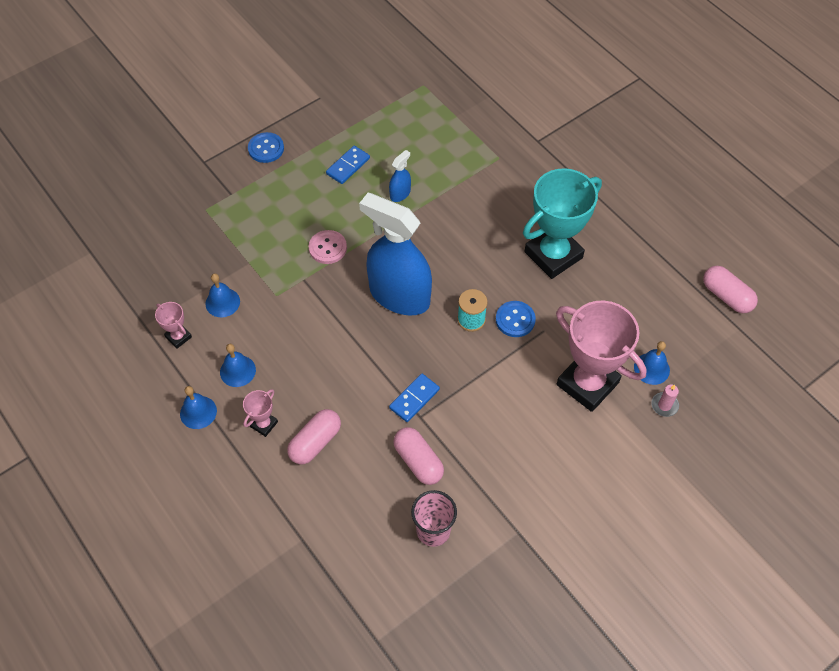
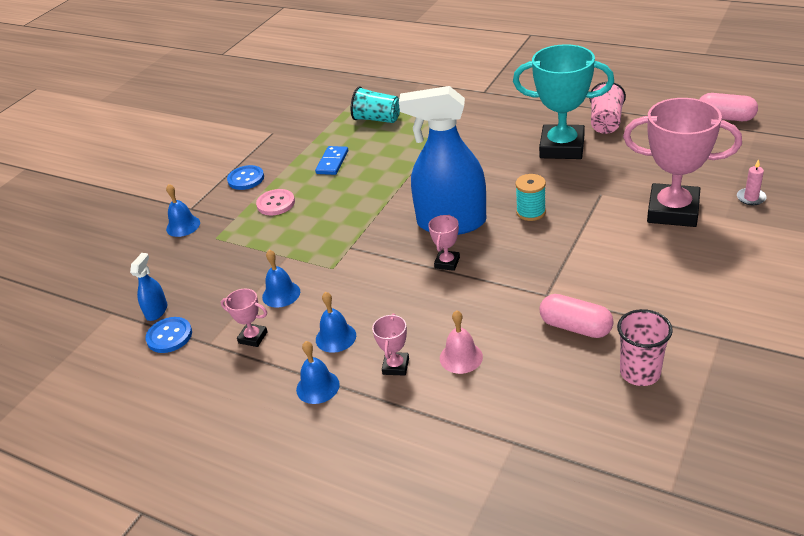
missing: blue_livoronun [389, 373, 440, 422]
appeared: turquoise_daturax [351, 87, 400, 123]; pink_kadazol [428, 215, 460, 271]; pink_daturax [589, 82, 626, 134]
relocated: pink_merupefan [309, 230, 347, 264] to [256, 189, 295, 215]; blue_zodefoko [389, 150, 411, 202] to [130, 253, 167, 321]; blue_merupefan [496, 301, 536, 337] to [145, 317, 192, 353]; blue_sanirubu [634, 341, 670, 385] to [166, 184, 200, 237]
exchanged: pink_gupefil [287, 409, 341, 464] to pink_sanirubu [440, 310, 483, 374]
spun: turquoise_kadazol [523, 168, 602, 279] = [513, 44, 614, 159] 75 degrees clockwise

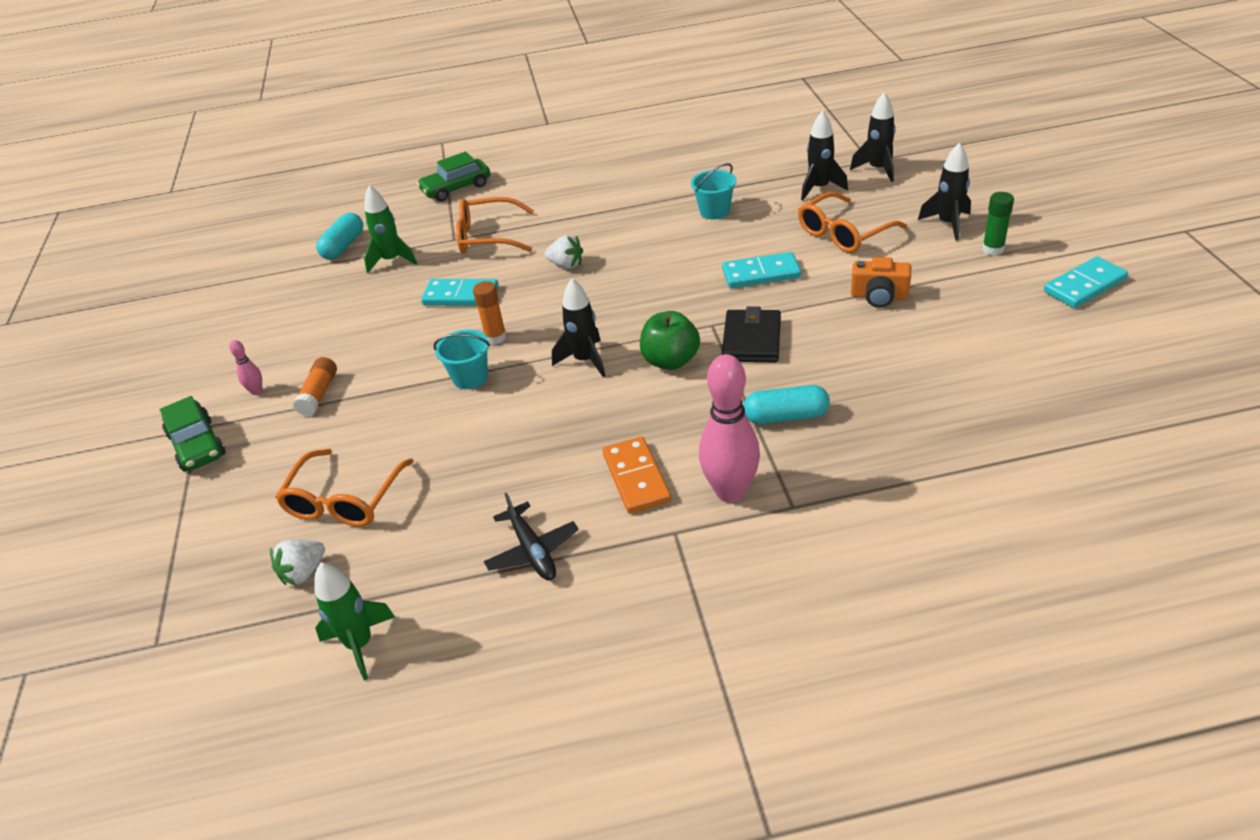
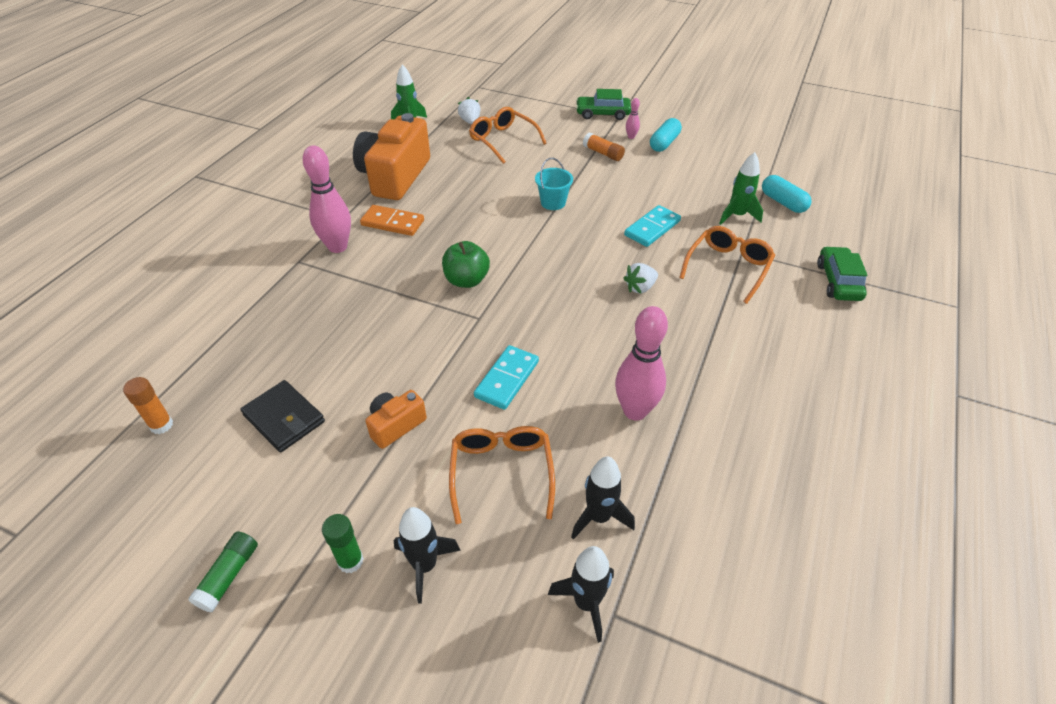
missing: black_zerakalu [552, 279, 605, 377]
relocated: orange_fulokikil [473, 281, 507, 345] to [123, 377, 173, 434]; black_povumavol [722, 306, 781, 363] to [240, 380, 325, 452]; turquoise_gupefil [743, 385, 830, 424] to [650, 118, 682, 152]
exchanged: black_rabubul [484, 493, 579, 580] to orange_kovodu [353, 113, 430, 200]; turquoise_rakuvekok [691, 163, 736, 220] to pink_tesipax [615, 306, 668, 421]; turquoise_livoronun [1044, 256, 1128, 308] to green_fulokikil [188, 531, 258, 613]

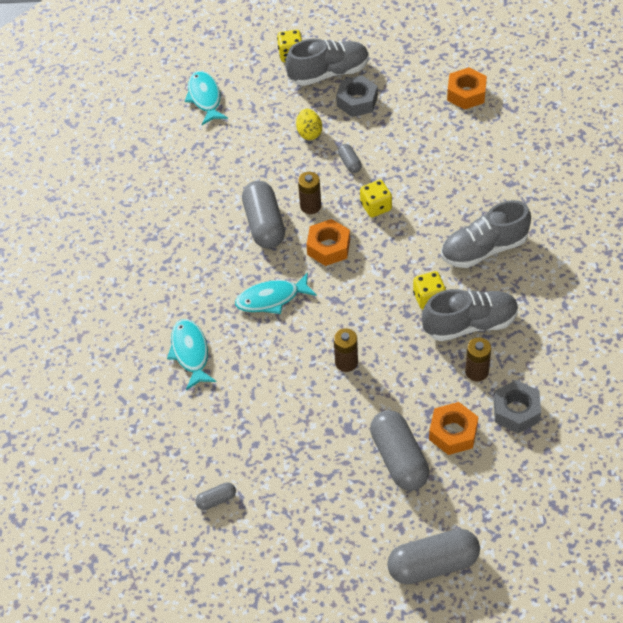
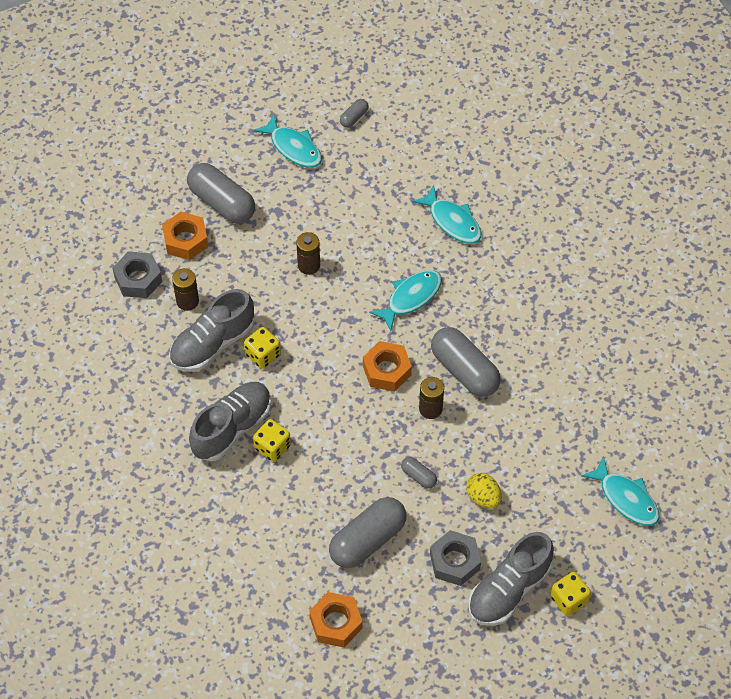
appeared: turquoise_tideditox [253, 114, 322, 168]
relocated: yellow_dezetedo [360, 180, 392, 217] to [253, 419, 291, 462]; grey_gupefil [387, 529, 480, 584] to [329, 497, 406, 568]

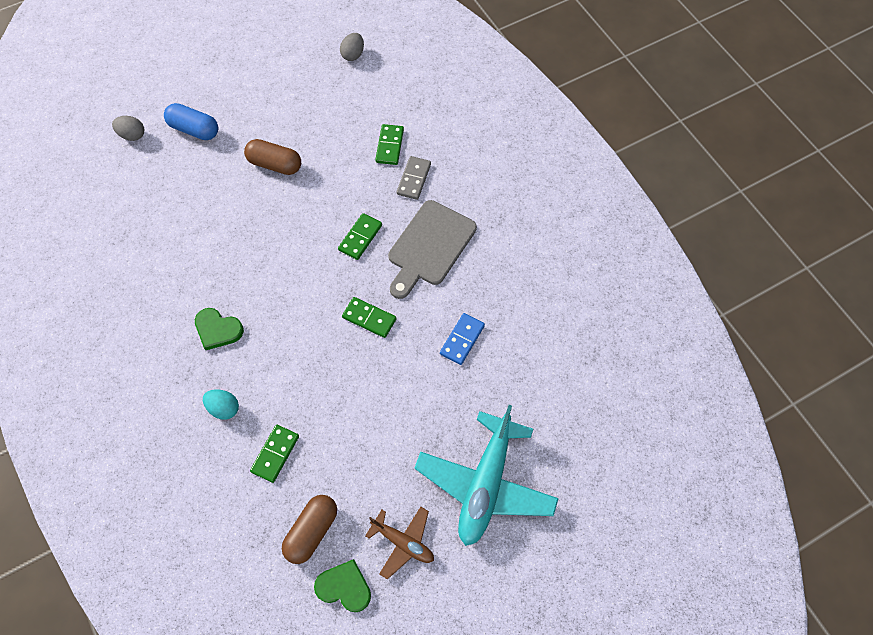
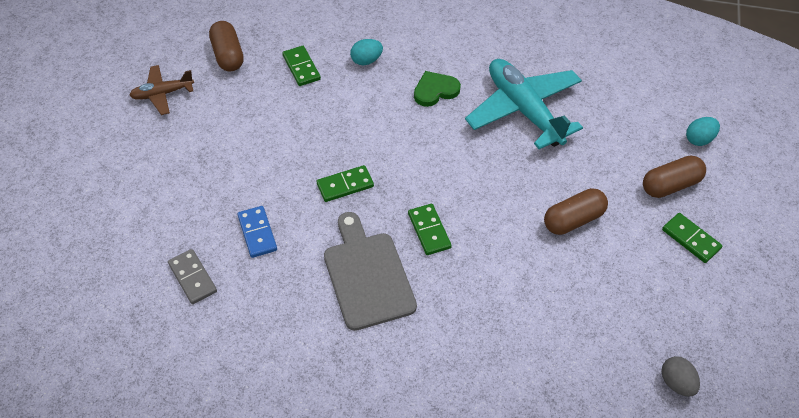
missing: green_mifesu [314, 559, 371, 612]
relocated: green_livoronun [375, 124, 404, 165] to [662, 213, 722, 263]; grey_livoronun [396, 156, 431, 200] to [168, 249, 217, 304]; turquoise_rabubul [414, 405, 559, 546] to [465, 59, 583, 149]
colour: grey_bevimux [112, 116, 144, 141] to turquoise_bevimux [686, 117, 720, 146]; blue_gupefil [164, 103, 218, 140] to brown_gupefil [643, 156, 706, 198]

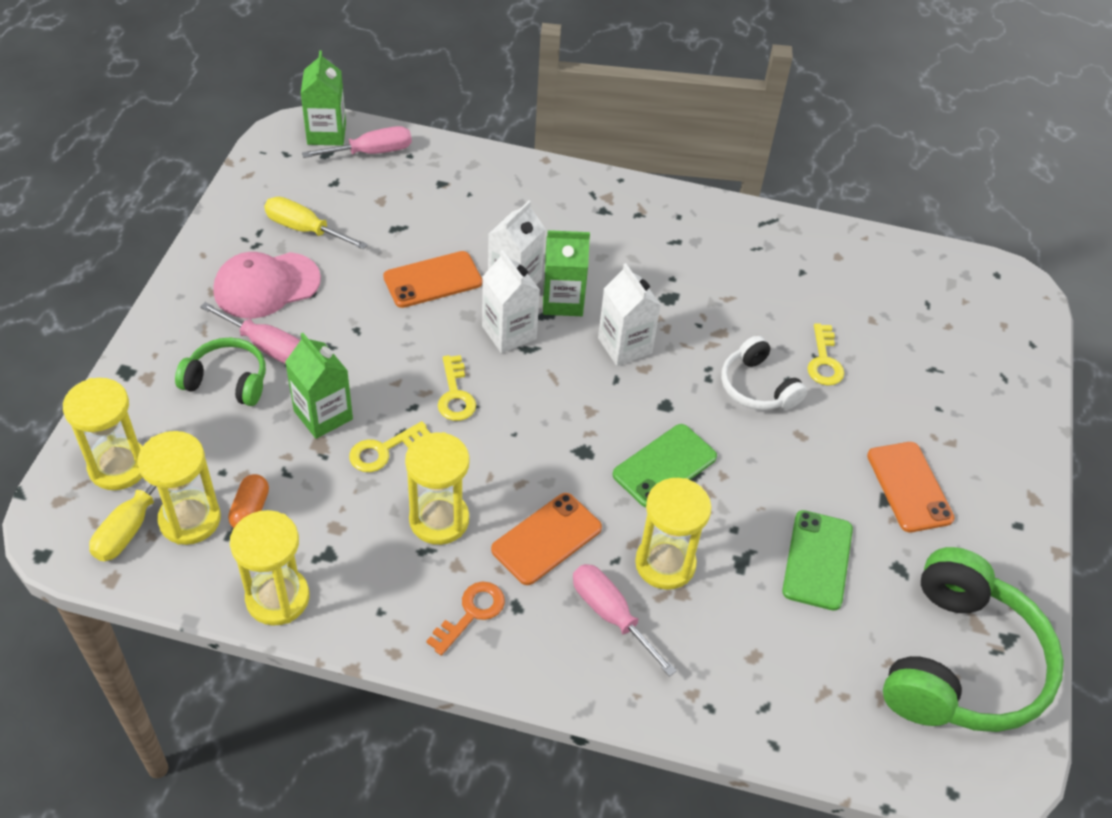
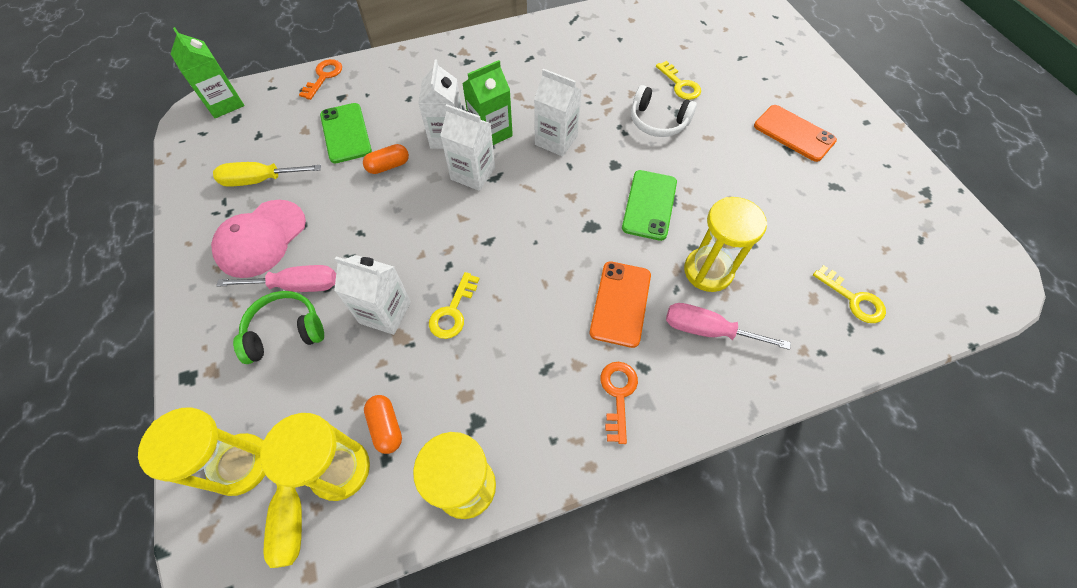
missing: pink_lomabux [302, 126, 412, 158]; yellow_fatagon [405, 432, 470, 545]; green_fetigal [883, 547, 1064, 732]
appeared: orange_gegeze [299, 59, 342, 100]
relocated: yellow_gegeze [438, 355, 476, 421] to [813, 265, 886, 323]; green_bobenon [782, 510, 853, 611] to [320, 103, 372, 163]
exchanged: orange_bobenon [383, 251, 482, 308] to orange_gupefil [363, 144, 409, 174]
colour: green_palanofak [285, 333, 353, 439] to white_palanofak [334, 255, 411, 335]

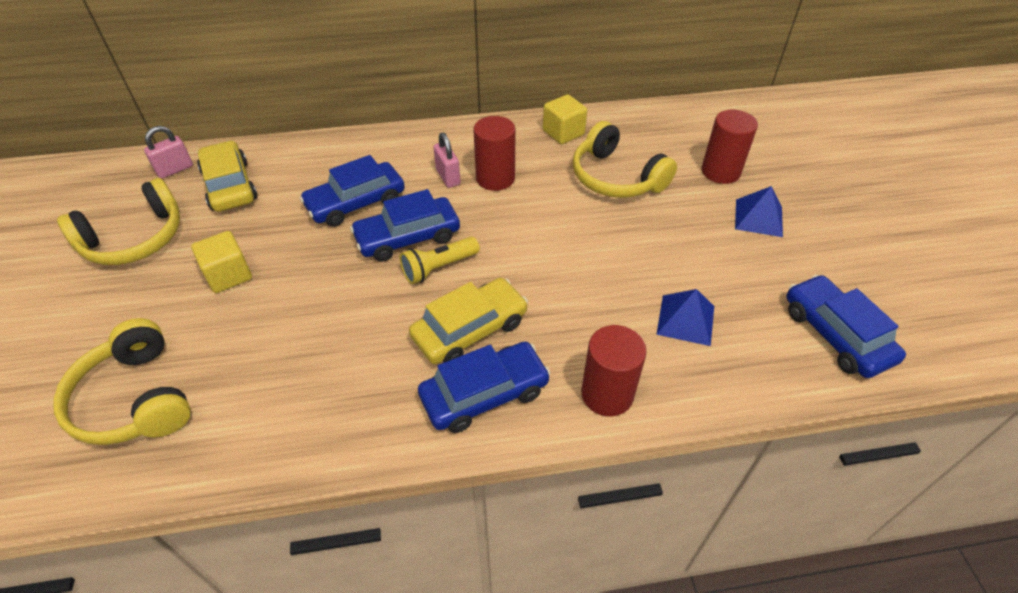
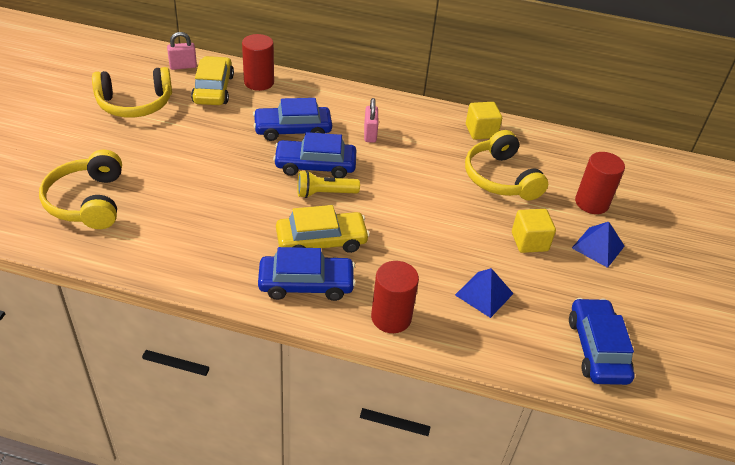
relocated: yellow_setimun [191, 231, 252, 293] to [512, 209, 556, 253]; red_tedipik [474, 116, 516, 191] to [242, 34, 274, 91]

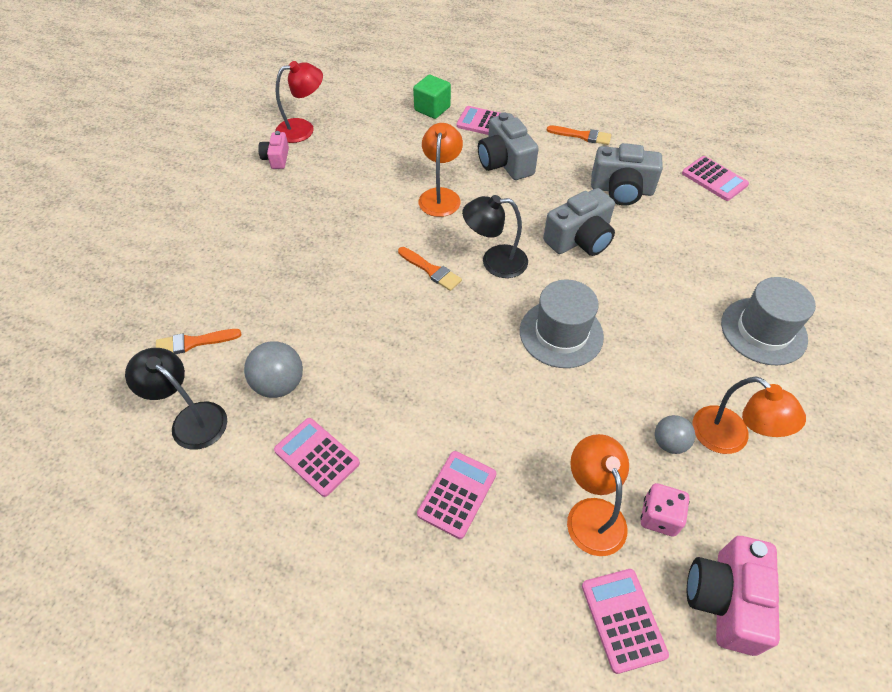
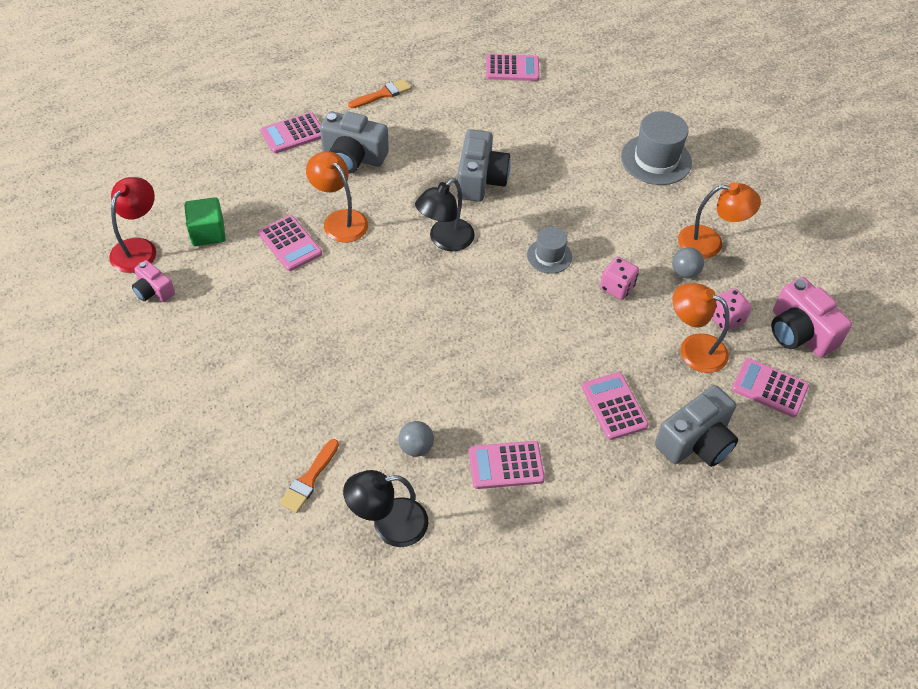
missing: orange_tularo [398, 247, 462, 291]
appeared: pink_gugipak [258, 215, 322, 271]; pink_dezetedo [600, 257, 639, 300]
relocated: green_setimun [413, 75, 451, 119] to [184, 197, 226, 246]; grey_kovodu [591, 143, 663, 206] to [655, 385, 738, 467]
size: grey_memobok [244, 341, 303, 398] = [398, 421, 434, 457] x0.65; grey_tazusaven [520, 280, 604, 368] = [527, 227, 572, 274] x0.59

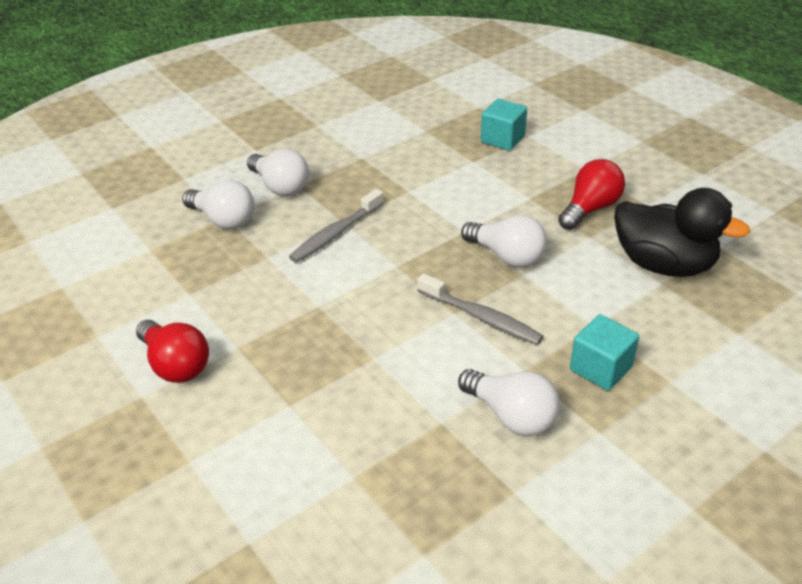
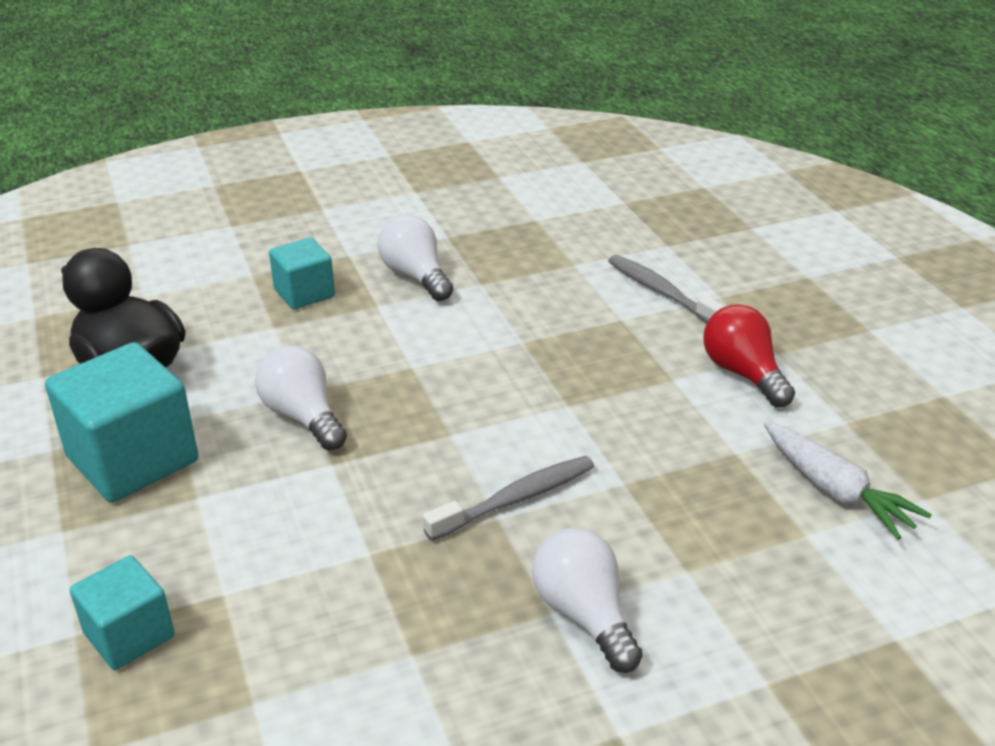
missing: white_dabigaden [182, 180, 255, 229]
appeared: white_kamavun [764, 422, 932, 540]
relocated: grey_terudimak [417, 273, 543, 345] to [608, 255, 726, 323]
exchanged: red_dabigaden [558, 159, 625, 230] to turquoise_setimun [45, 342, 198, 502]

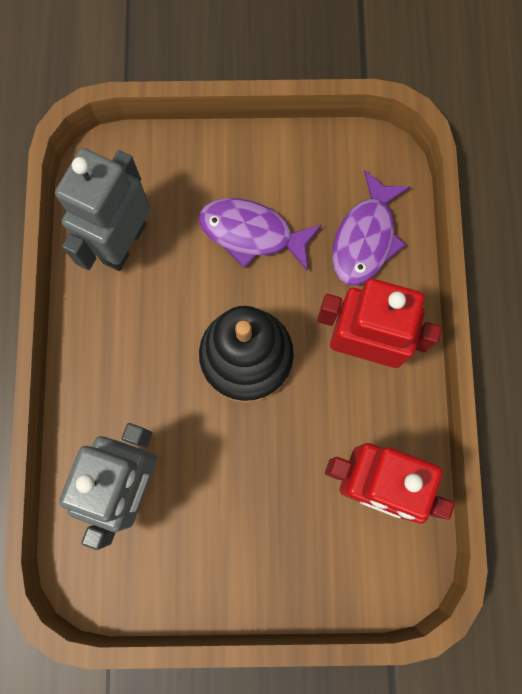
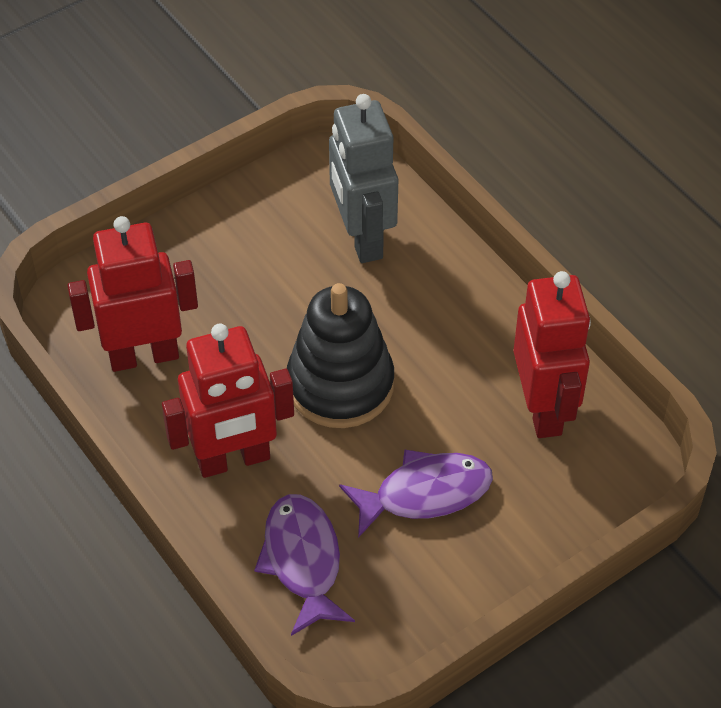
colour: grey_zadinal [55, 148, 151, 271] to red_zadinal [513, 271, 591, 438]

